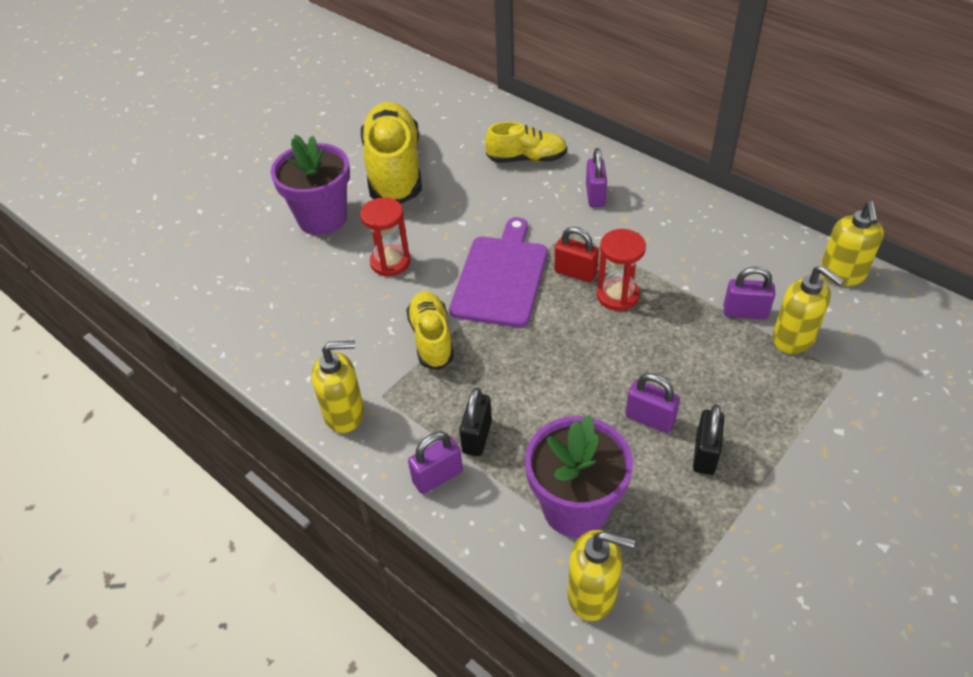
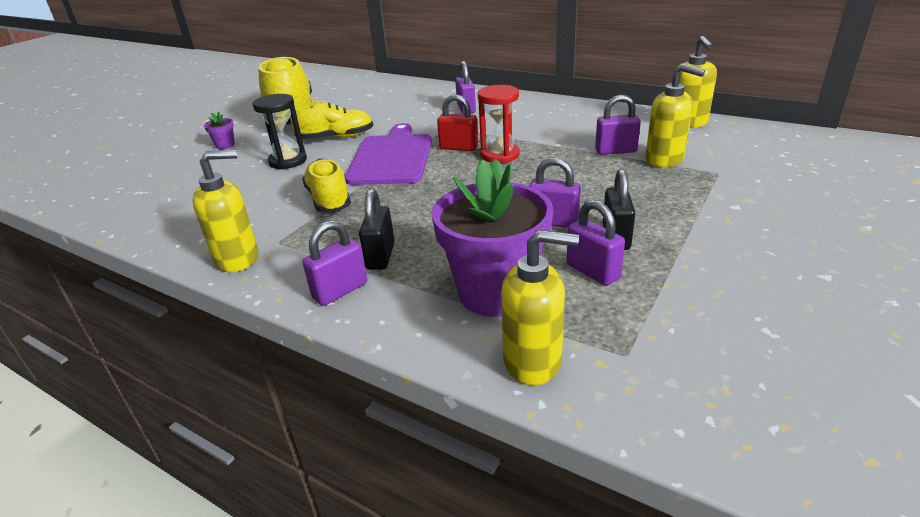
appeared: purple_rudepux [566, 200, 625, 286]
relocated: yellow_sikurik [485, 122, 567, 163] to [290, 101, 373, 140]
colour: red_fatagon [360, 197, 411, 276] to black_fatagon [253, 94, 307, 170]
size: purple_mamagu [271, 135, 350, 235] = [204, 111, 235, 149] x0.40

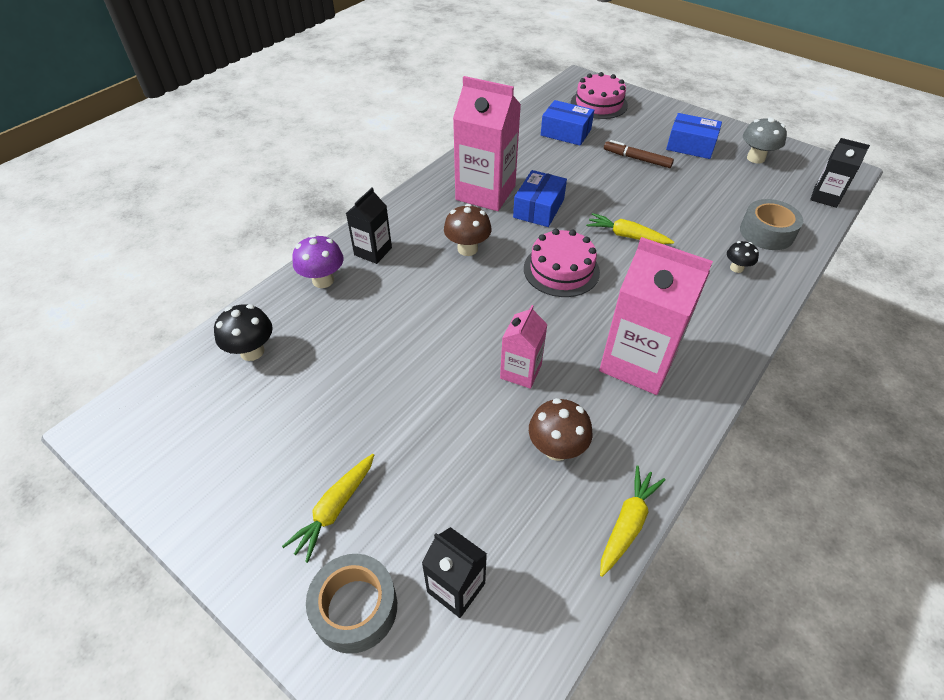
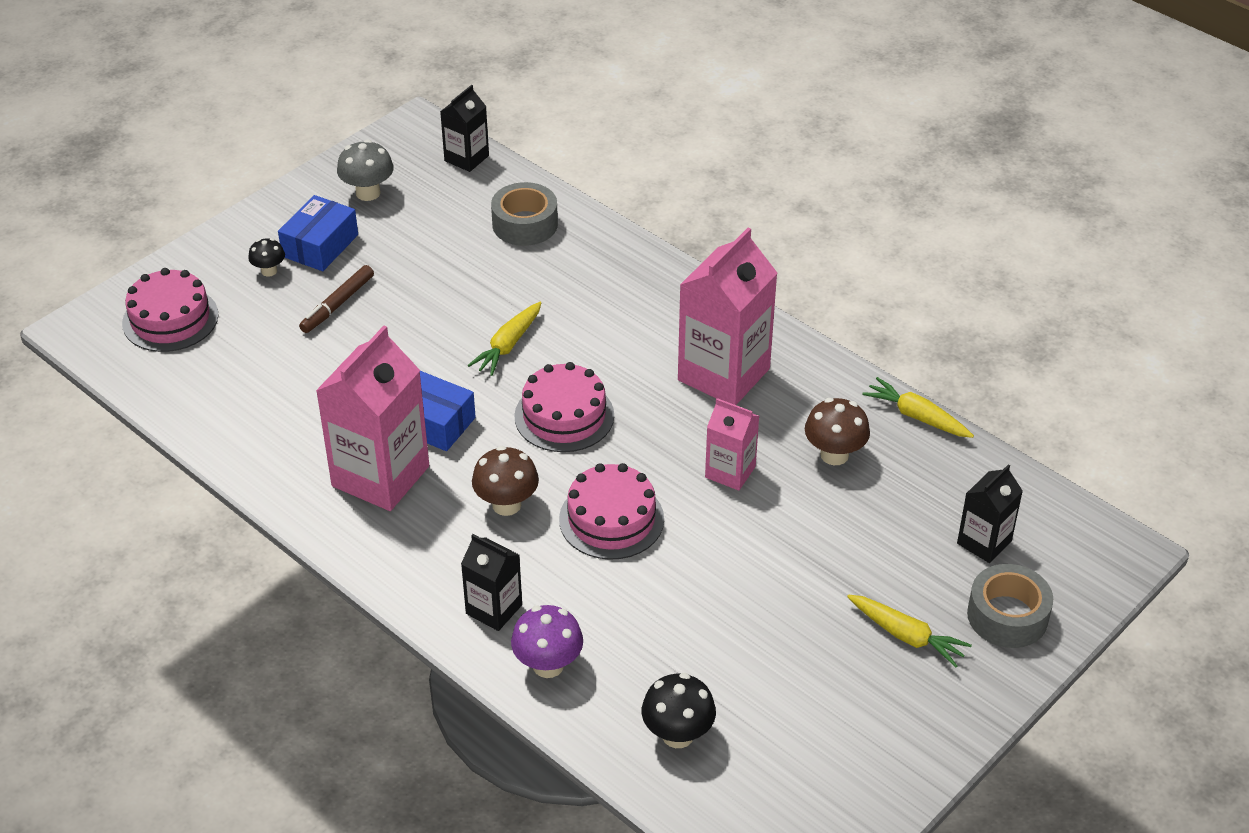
missing: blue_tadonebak [541, 100, 594, 146]
appeared: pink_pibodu [559, 463, 664, 560]
relocated: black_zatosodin [727, 241, 759, 273] to [248, 238, 285, 277]

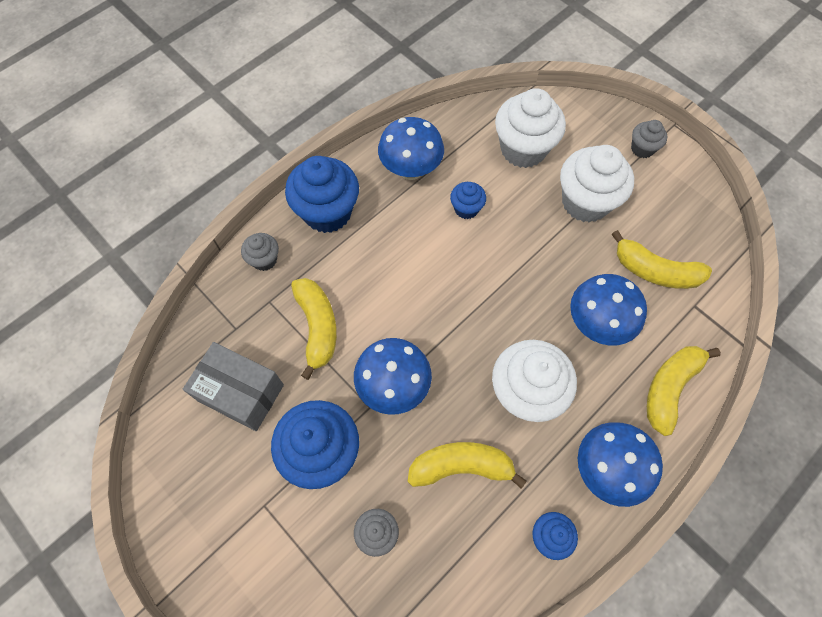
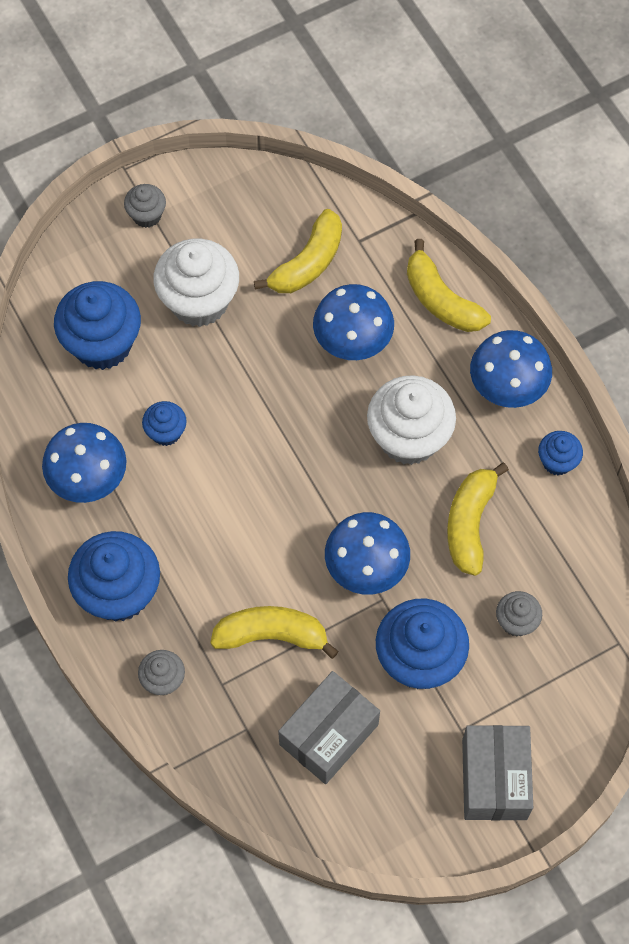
appeared: grey_tadonebak [462, 725, 533, 821]
colour: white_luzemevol [495, 88, 566, 168] to blue_luzemevol [54, 281, 141, 370]

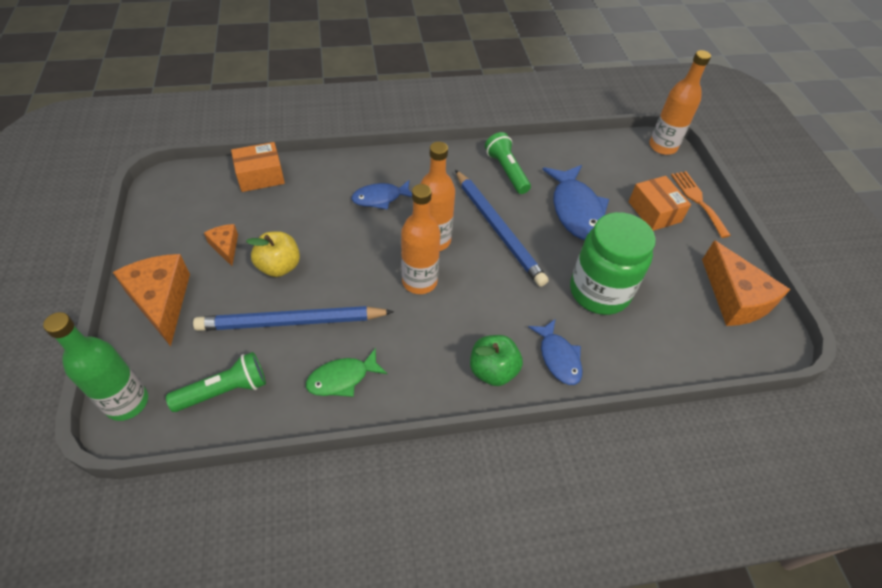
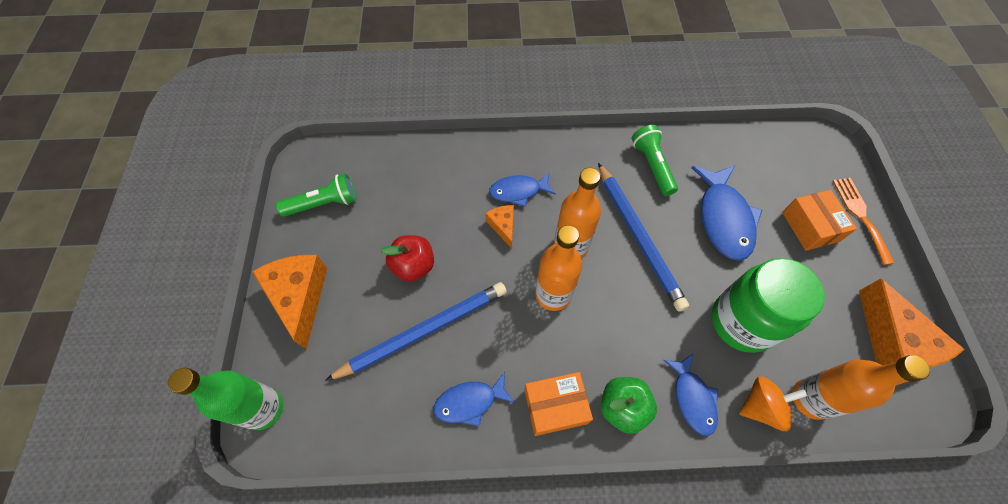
appeared: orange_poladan [739, 376, 808, 431]
relocated: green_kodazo [166, 352, 266, 412] to [276, 173, 356, 217]; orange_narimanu [204, 224, 238, 266] to [485, 205, 514, 249]; orange_tadonebak [231, 142, 285, 192] to [524, 372, 593, 436]; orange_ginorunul [649, 50, 711, 155] to [792, 355, 930, 420]
colour: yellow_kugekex [246, 231, 300, 277] to red_kugekex [381, 235, 434, 282]; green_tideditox [306, 348, 387, 397] to blue_tideditox [434, 372, 515, 426]
spun: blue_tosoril [193, 306, 394, 331] = [325, 282, 507, 381] 150 degrees clockwise

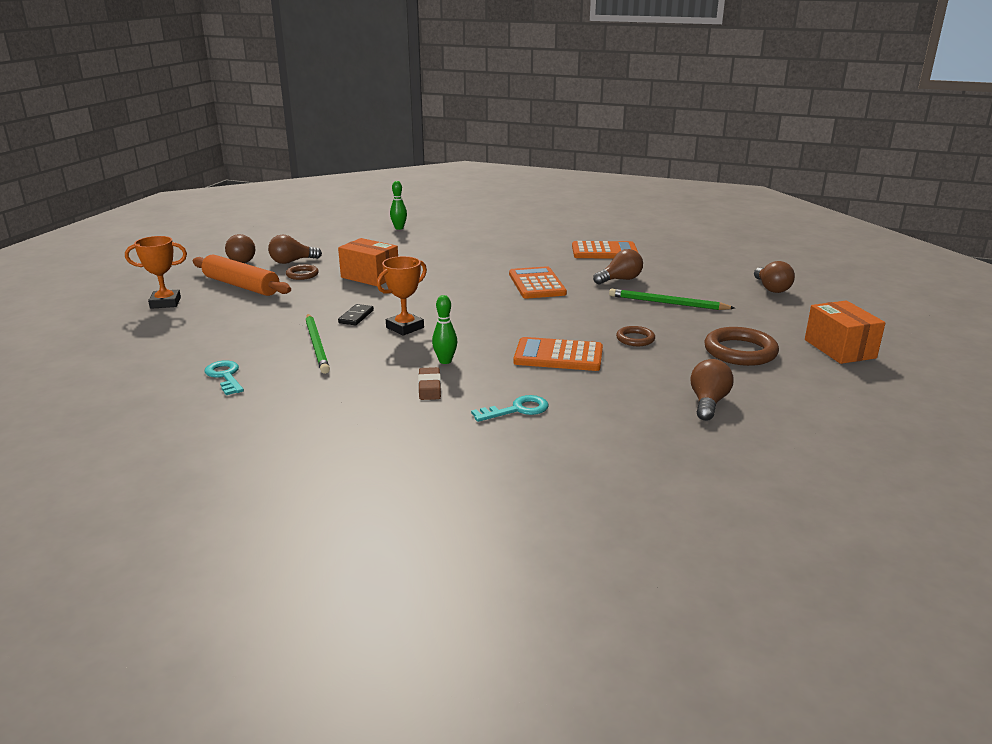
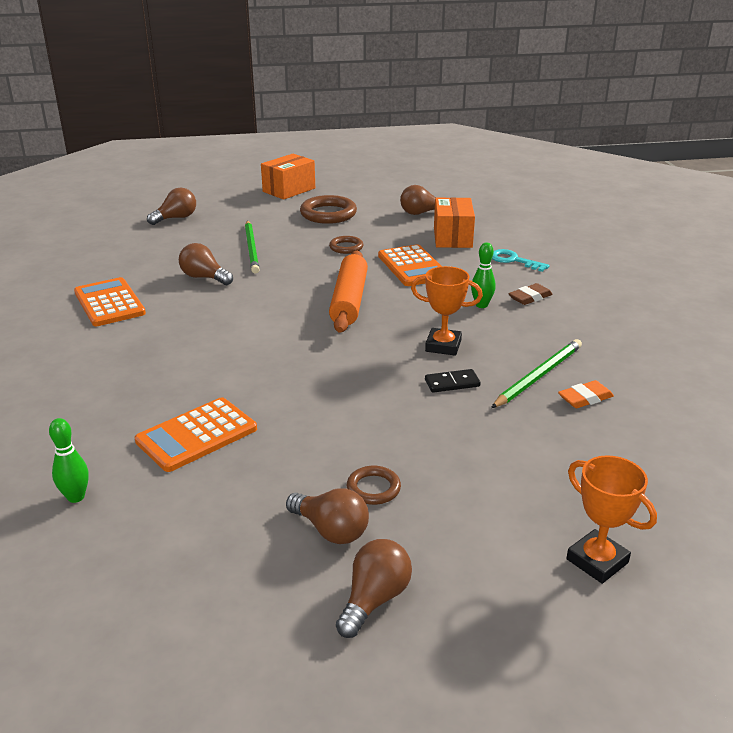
missing: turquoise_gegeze [205, 360, 244, 395]
appeared: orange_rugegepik [558, 380, 614, 408]
relocated: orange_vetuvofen [193, 254, 291, 296] to [329, 251, 368, 333]; orange_tadonebak [338, 238, 398, 286] to [434, 197, 475, 248]; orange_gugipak [509, 266, 567, 299] to [135, 397, 257, 472]

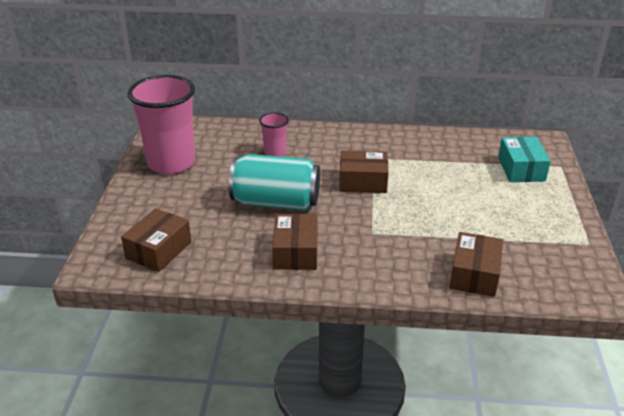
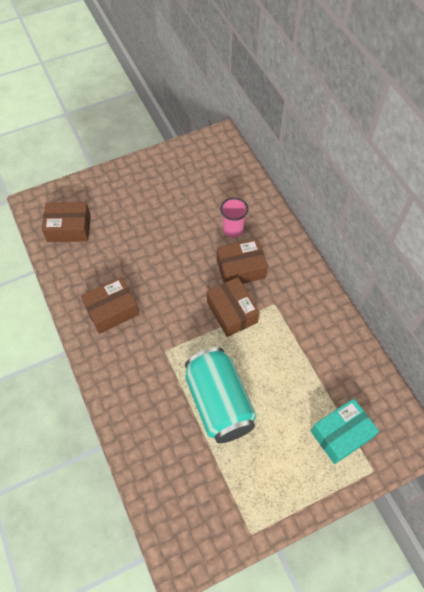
missing: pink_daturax [128, 75, 195, 174]
relocated: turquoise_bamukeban [229, 154, 320, 211] to [185, 347, 256, 443]; brown_tadonebak [449, 232, 503, 297] to [217, 239, 268, 284]

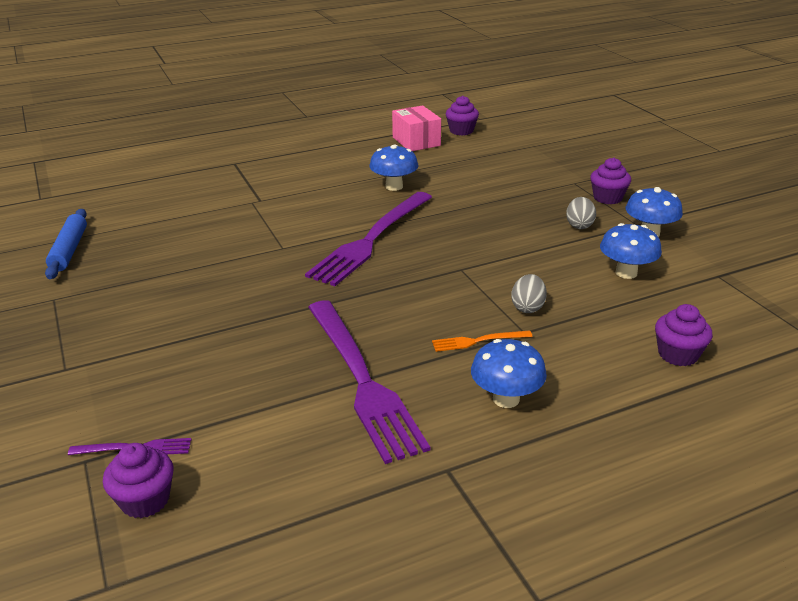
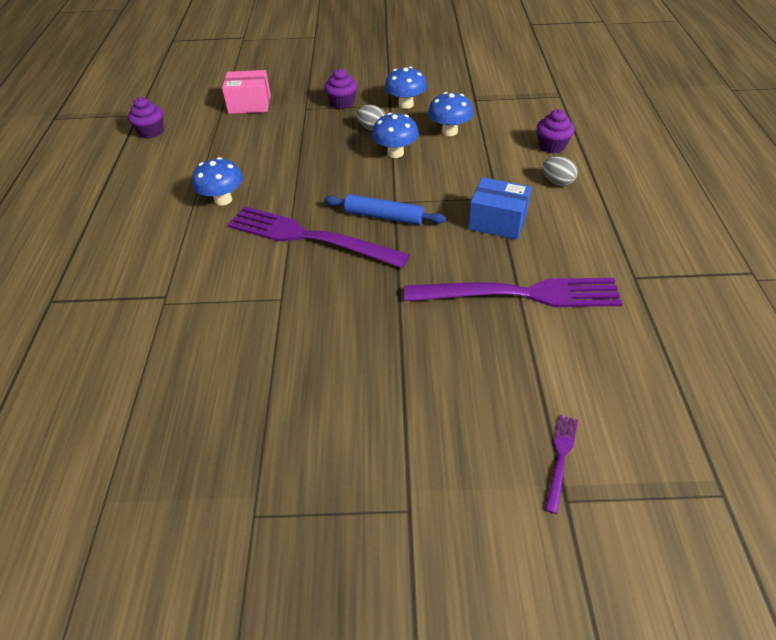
missing: purple_luzemevol [103, 443, 174, 518]
relocated: blue_vetuvofen [45, 209, 87, 279] to [324, 194, 446, 225]; pink_tadonebak [392, 105, 441, 151] to [222, 70, 271, 114]; blue_zatosodin [471, 339, 547, 408] to [372, 113, 419, 158]; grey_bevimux [511, 274, 547, 313] to [543, 156, 578, 186]
exchanged: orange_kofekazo [432, 331, 533, 352] to blue_tadonebak [468, 177, 531, 240]
spun: purple_kofekazo [305, 192, 432, 286] = [228, 206, 410, 268] 150 degrees clockwise

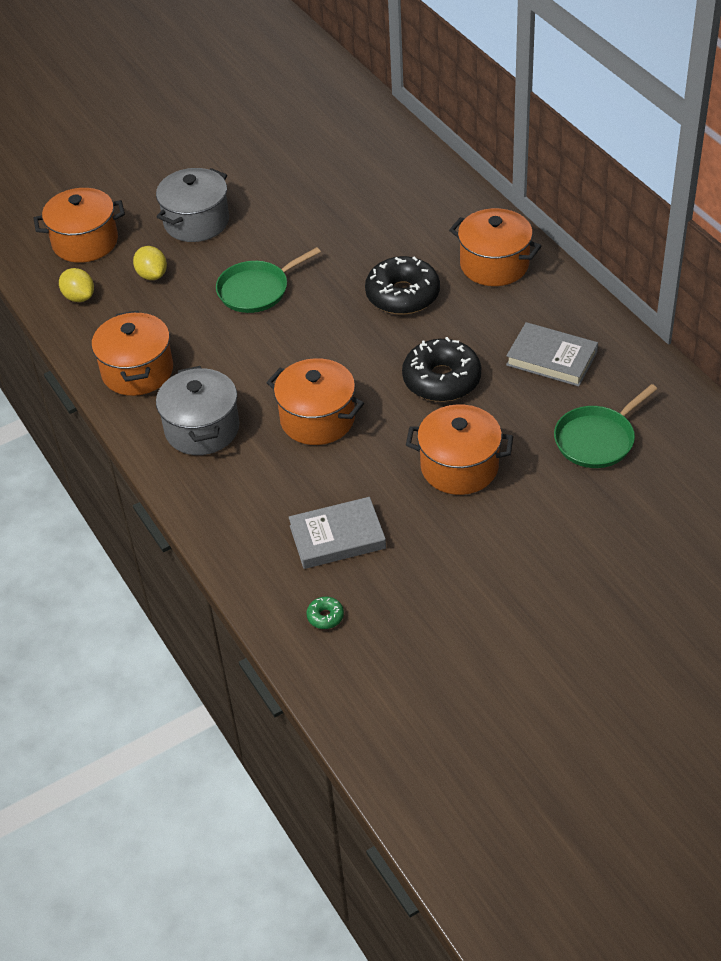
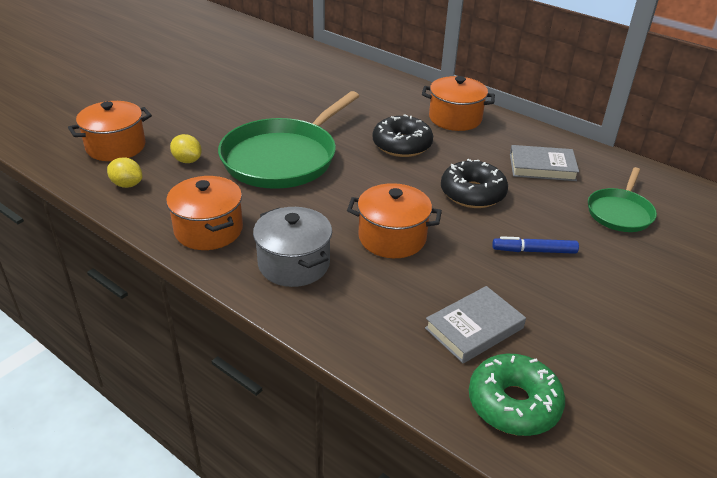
missing: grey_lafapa [156, 168, 229, 242]
exchanged: orange_lafapa [406, 404, 513, 495] to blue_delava [492, 236, 579, 254]
size: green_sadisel [216, 247, 321, 313] = [218, 91, 359, 189] x1.89; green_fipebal [306, 597, 344, 629] = [469, 354, 565, 436] x2.40

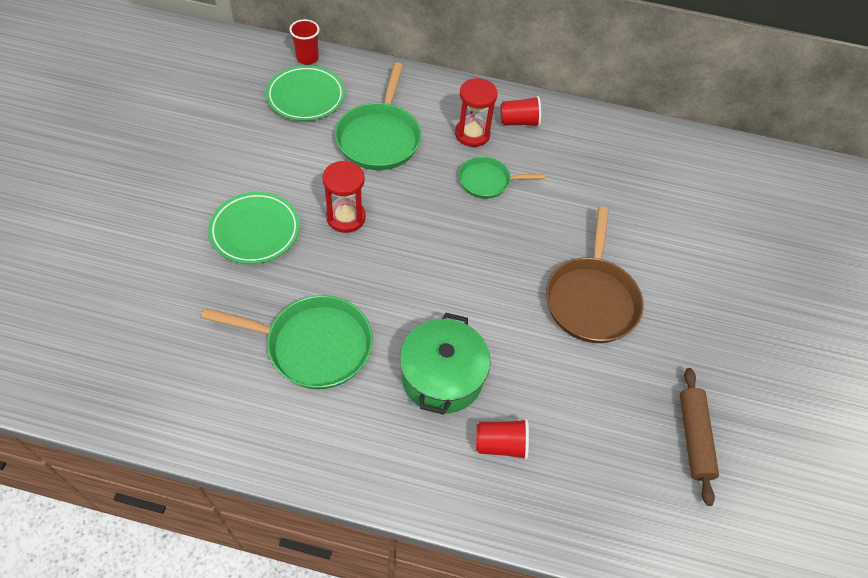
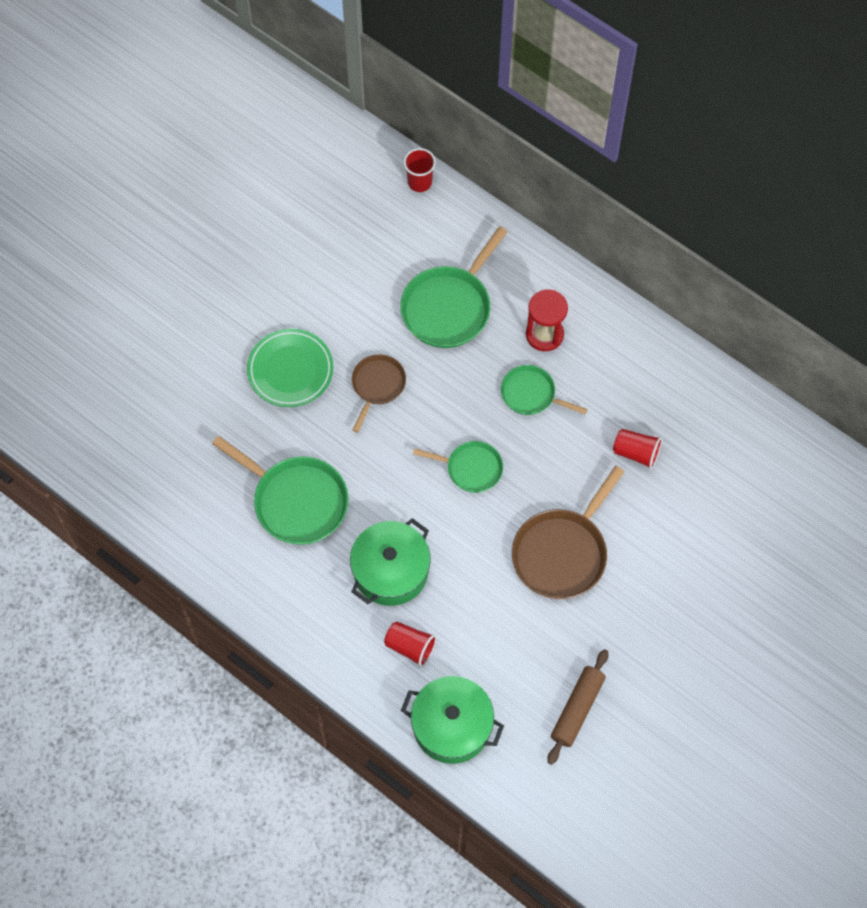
missing: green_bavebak [266, 65, 345, 121]
appeared: green_lafapa [401, 676, 504, 764]; green_sadisel [413, 441, 503, 493]
relocated: red_daturax [500, 96, 541, 127] to [613, 429, 662, 469]
exchanged: red_fatagon [323, 161, 366, 233] to brown_sadisel [352, 354, 406, 432]

